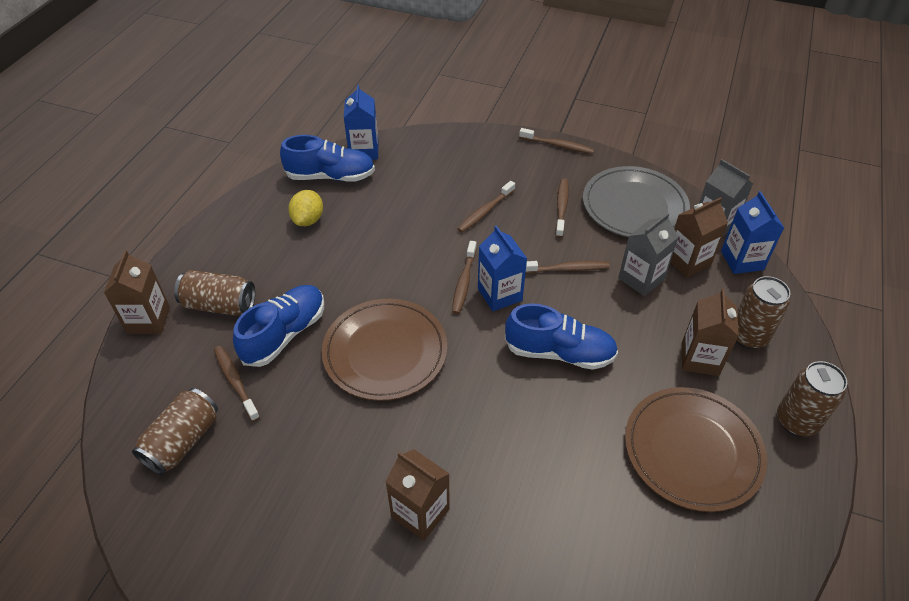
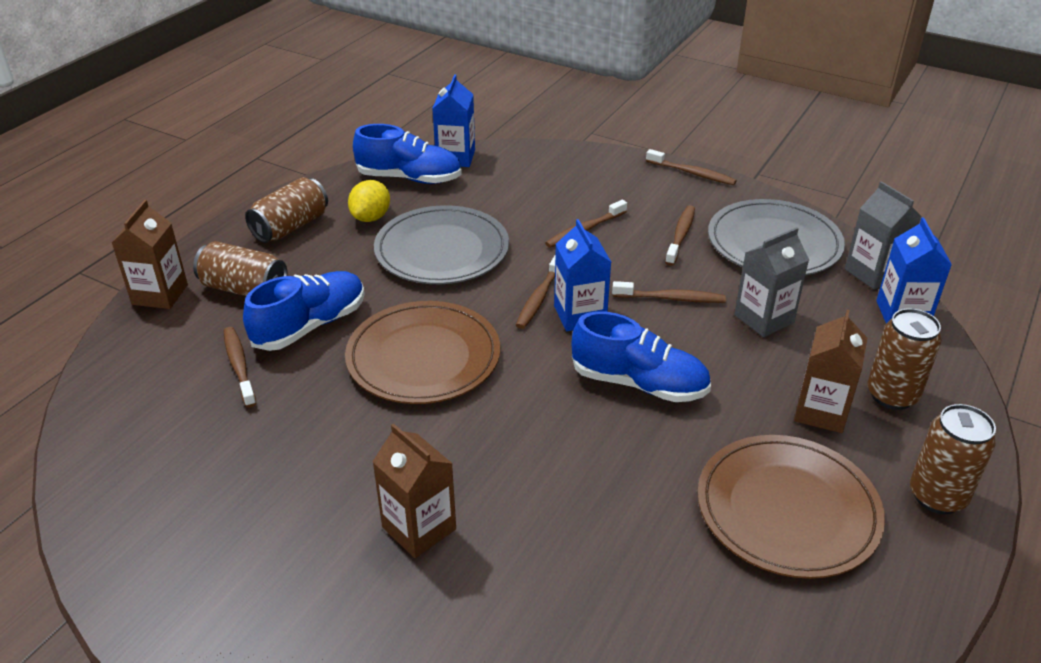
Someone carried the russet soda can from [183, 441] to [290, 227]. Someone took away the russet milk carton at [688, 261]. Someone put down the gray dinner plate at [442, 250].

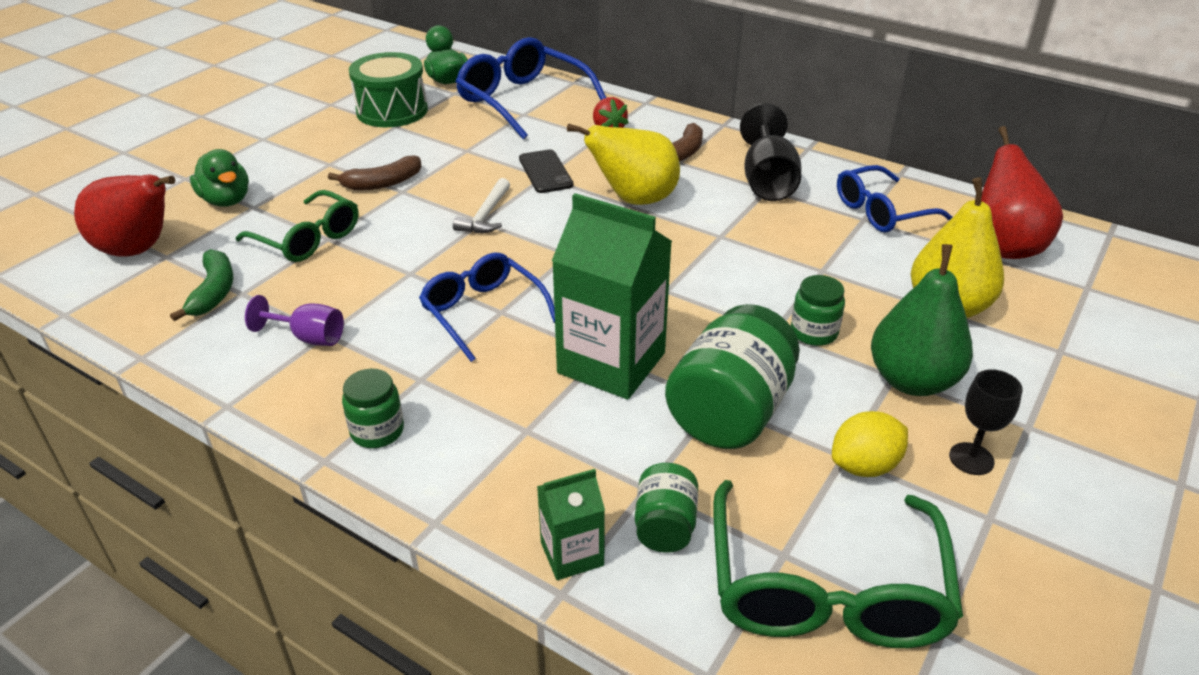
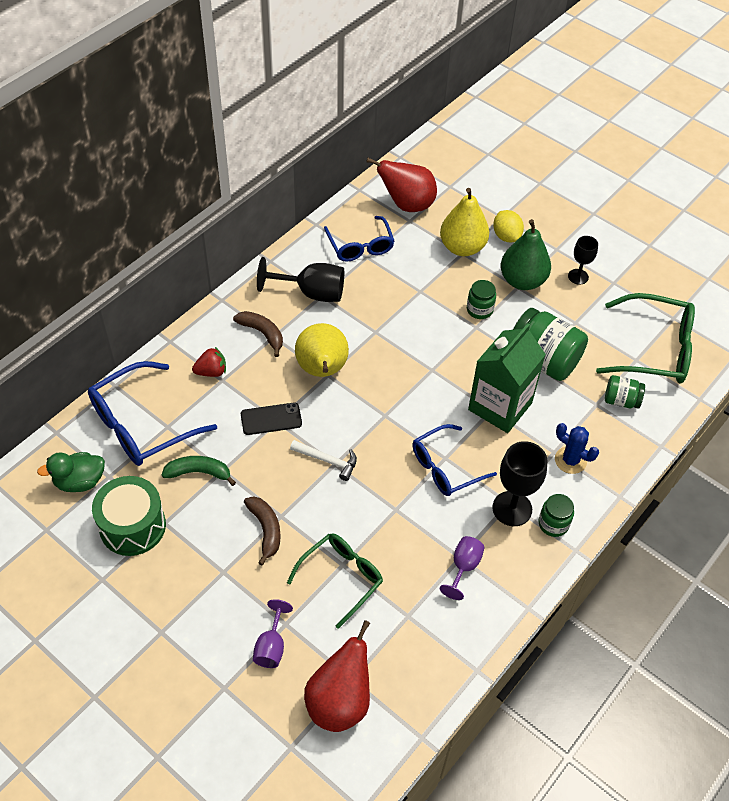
Someone carried the emerald toy banana from [214, 292] to [199, 472]. Someone swapped the emerald toy duck at [226, 200] for the royal purple wine glass at [271, 646]. Someone took away the emerald milk carton at [572, 554]. Someone carried the yellow citrus fruit from [864, 466] to [506, 236]. Someone put down the black wine glass at [512, 508]. Someone put down the royal blue saguaro cactus at [570, 460].

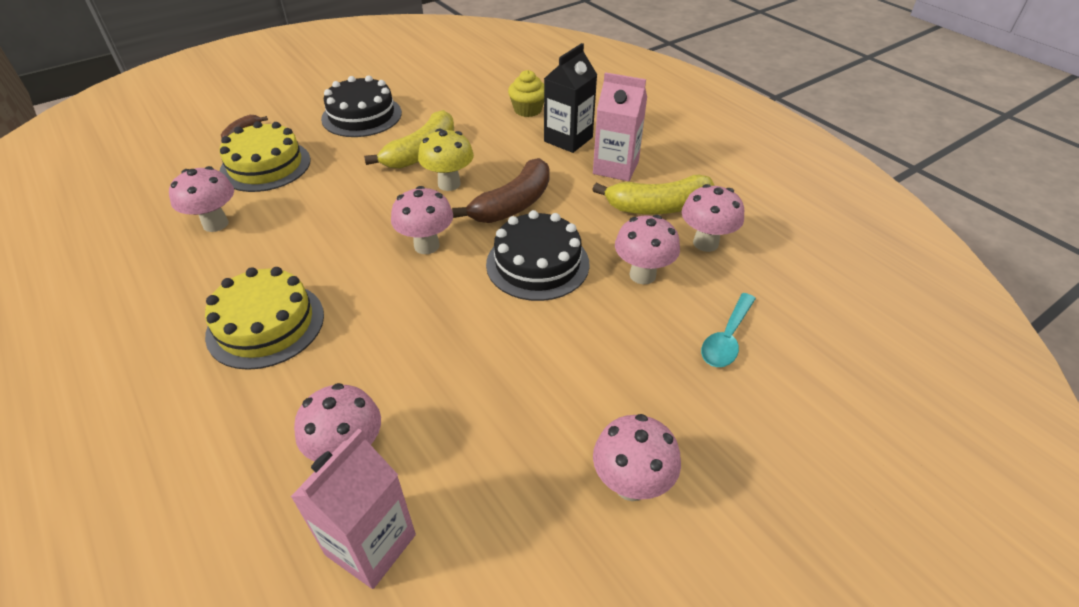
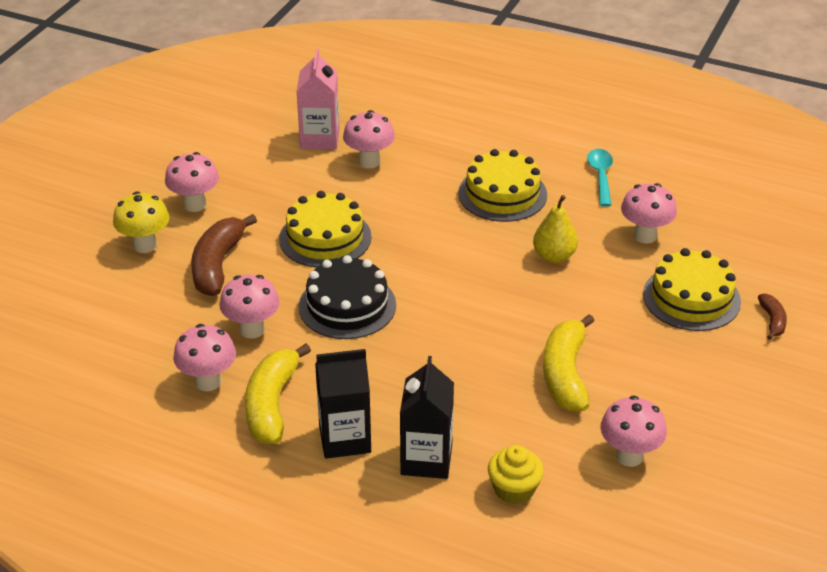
Someone took away the black gateau at [362, 116]. Someone carried the rosy mushroom from [426, 246] to [629, 456]. Someone carried the yellow mushroom from [449, 184] to [145, 245]. Someone carried the russet toy banana from [513, 204] to [217, 265]. Someone rotated the yellow toy banana at [658, 207] by 45 degrees counterclockwise. Someone repainted the rosy milk carton at [615, 167], which became the black milk carton at [345, 439]. Someone carried the turquoise spoon from [726, 338] to [601, 176]. Someone put down the yellow gateau at [325, 238]. Someone put down the yellow pear at [554, 256].

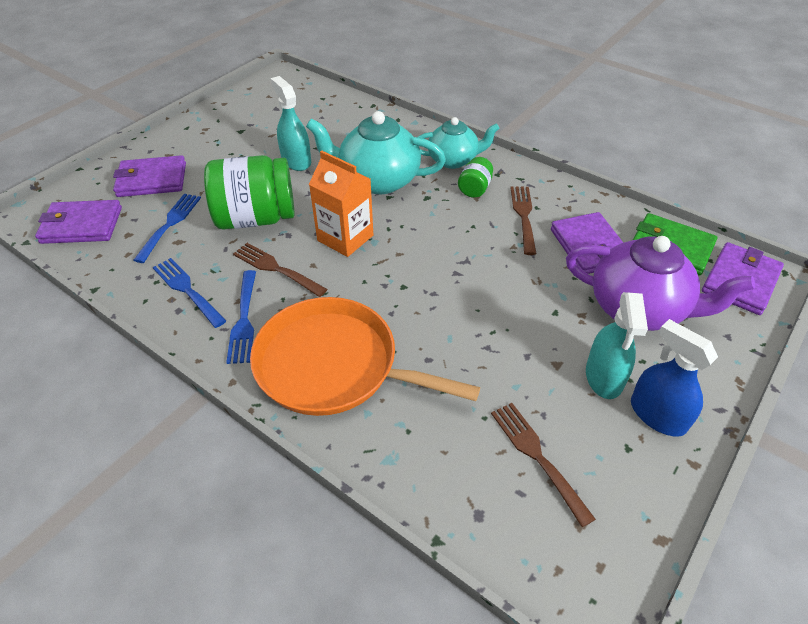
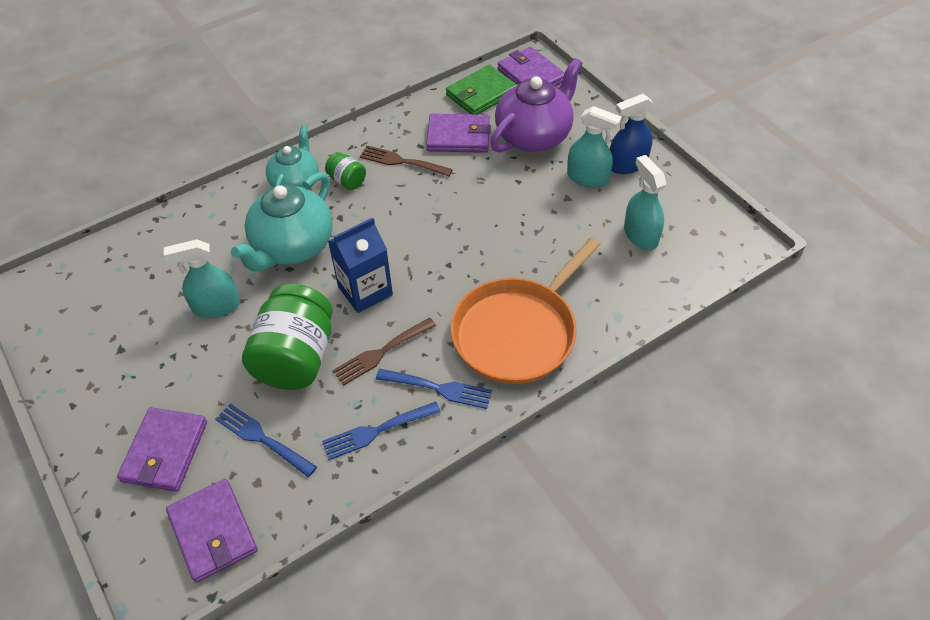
Someone rotated the royal purple wallet at [81, 225] by 45 degrees counterclockwise. Someone repainted the orange milk carton at [345, 238], which became the royal blue milk carton at [365, 291]. Someone swapped the russet dinner fork at [537, 457] for the turquoise spray bottle at [640, 235].

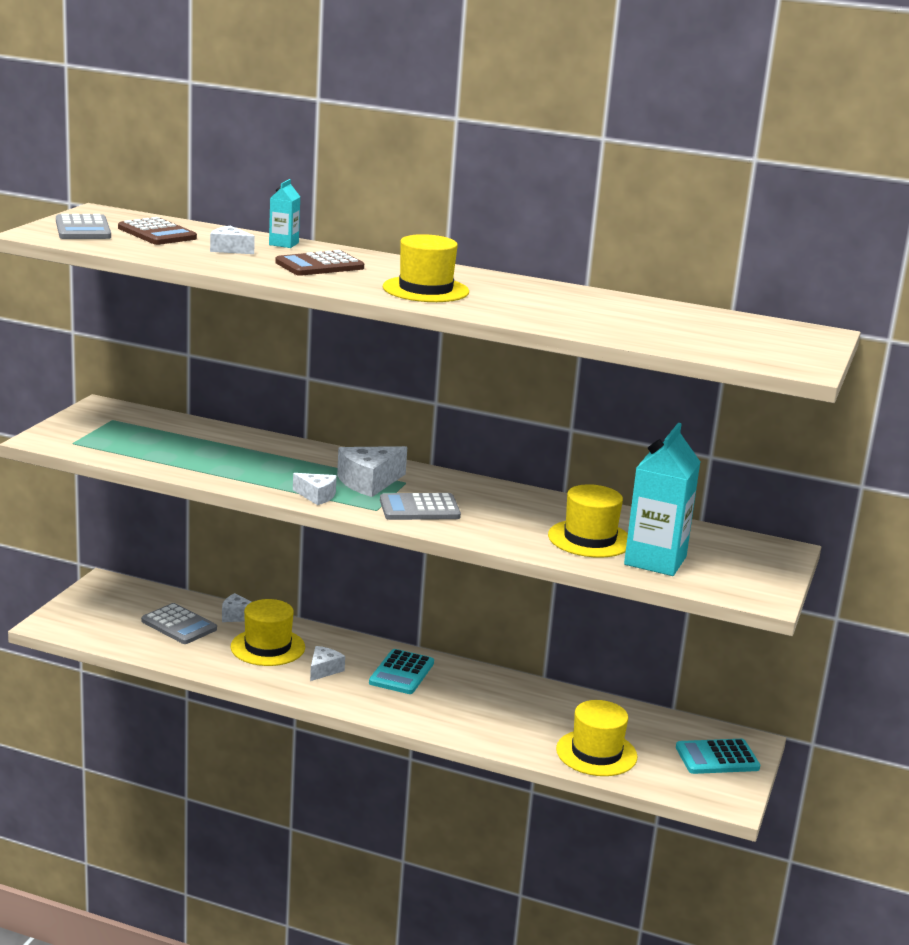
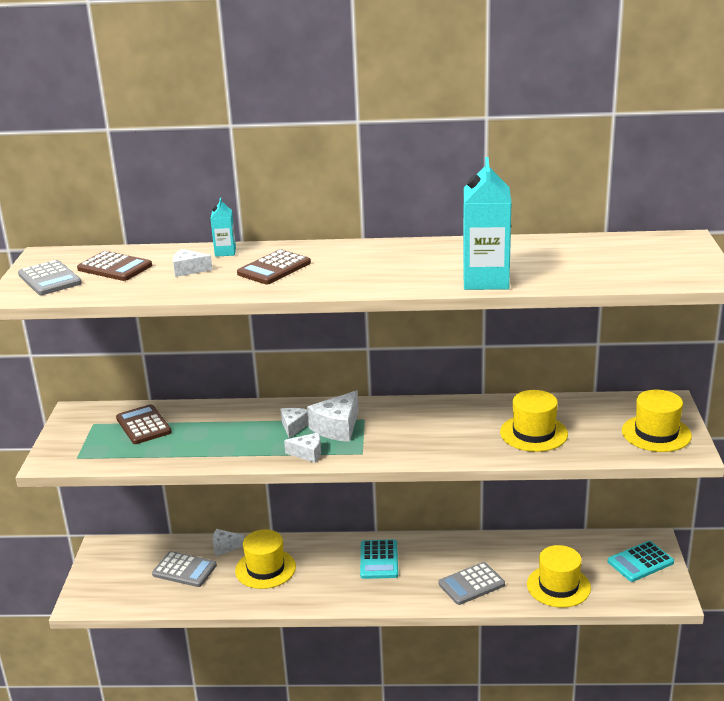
Someone carried the snow-white piece of cheese from [324, 670] to [294, 426]. Someone carried the gray calculator from [419, 508] to [471, 584]. Someone carried the yellow top hat from [425, 289] to [656, 433]. Someone carried the turquoise milk carton from [655, 561] to [485, 280]. Someone put down the russet calculator at [143, 425].

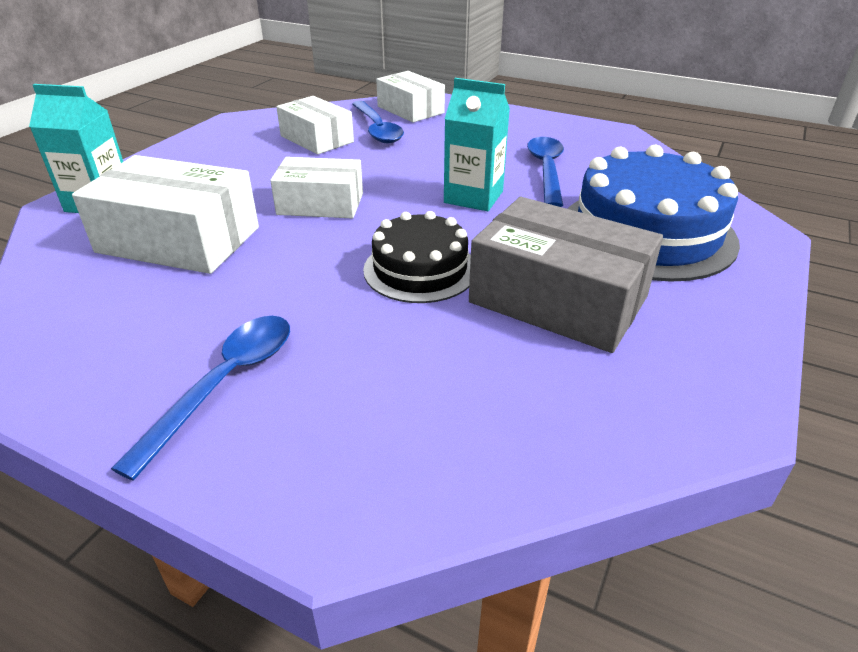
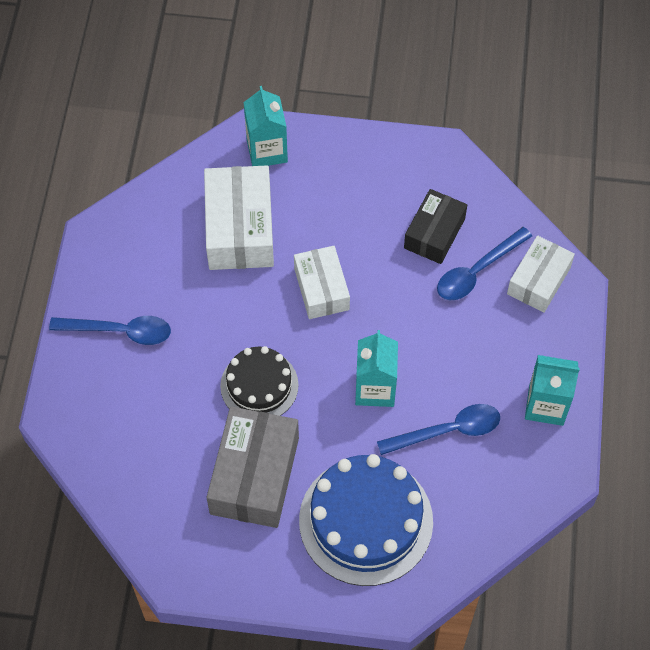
Someone repainted the snow-white parcel at [317, 139], which became the black parcel at [434, 233]. Someone put down the turquoise milk carton at [546, 405].

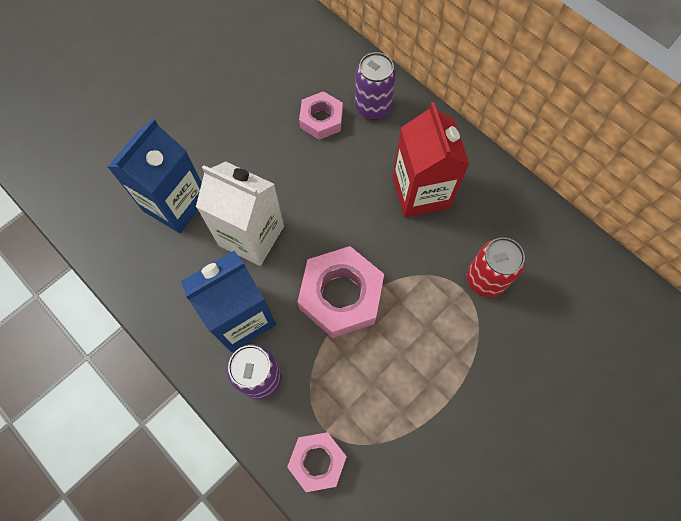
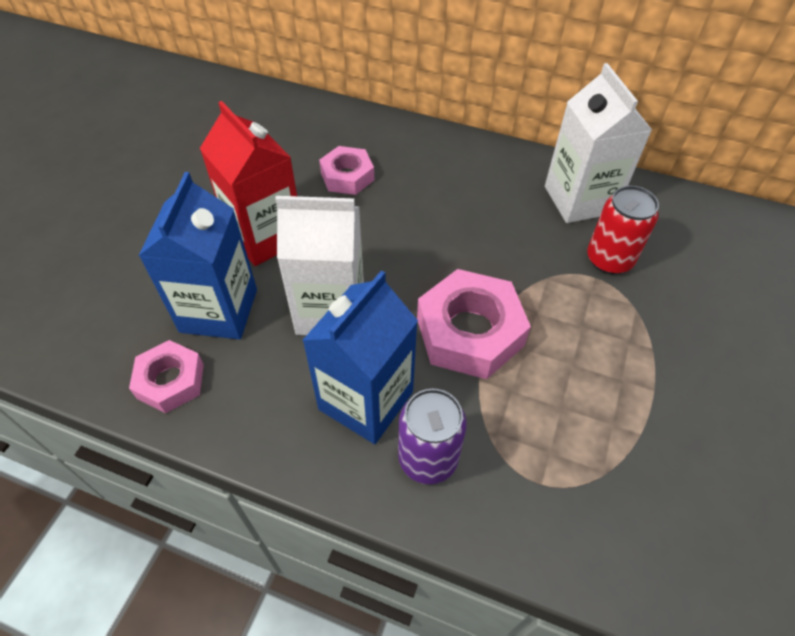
Someone carried the rosy hex nut from [317, 461] to [170, 381]. Someone took away the royal purple soda can at [372, 107]. Someone carried the crimson milk carton from [420, 192] to [265, 236]. Someone put down the snow-white milk carton at [579, 199].

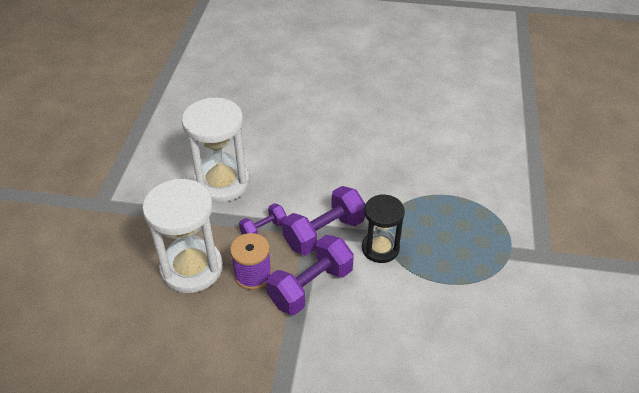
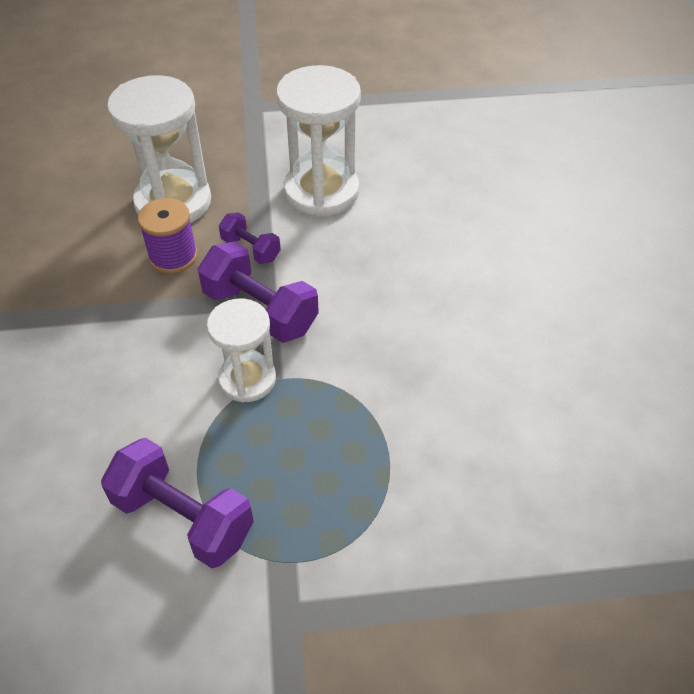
Someone carried the royal purple free weight from [310, 287] to [183, 517]. Someone repainted the black sandglass at [380, 248], which became the snow-white sandglass at [247, 379].

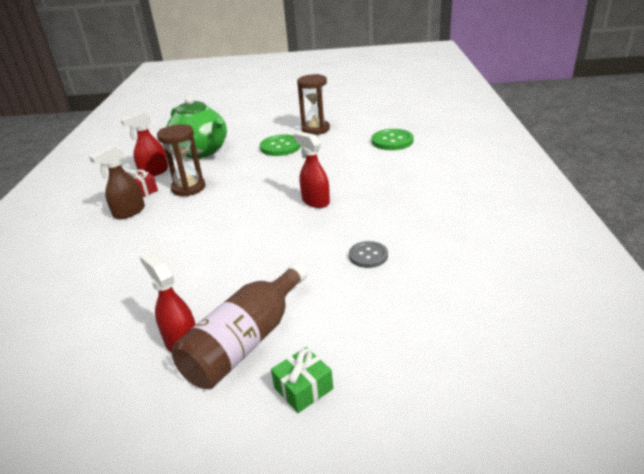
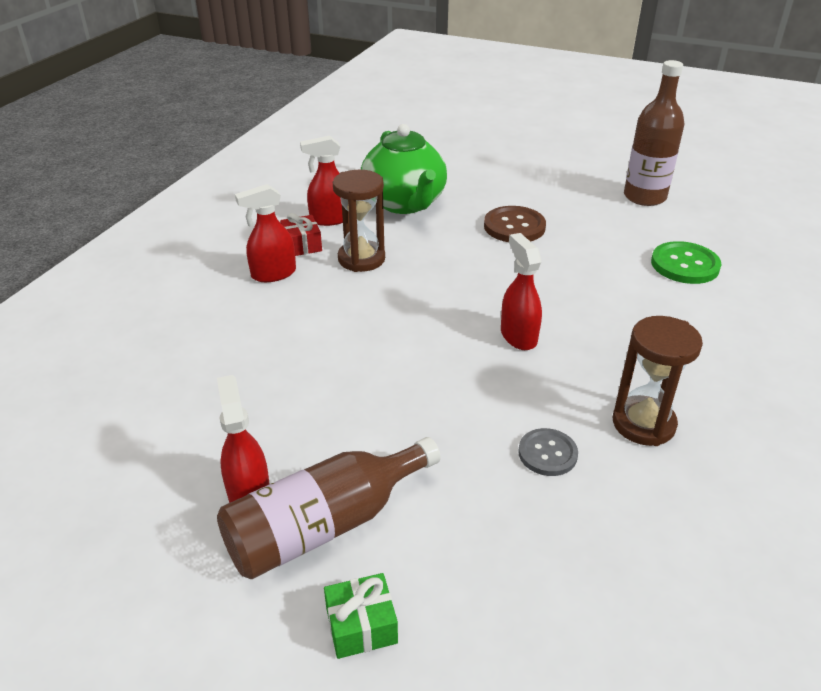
Someone repainted the russet spray bottle at [129, 212], which became the crimson spray bottle at [273, 274]. Someone repainted the emerald sewing button at [280, 147], which became the russet sewing button at [514, 226]. Someone carried the russet sandglass from [315, 129] to [643, 424]. Someone put down the russet bottle at [644, 197].

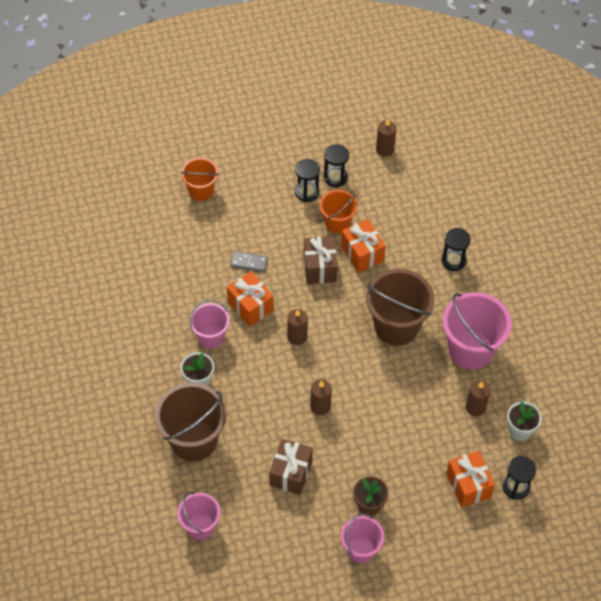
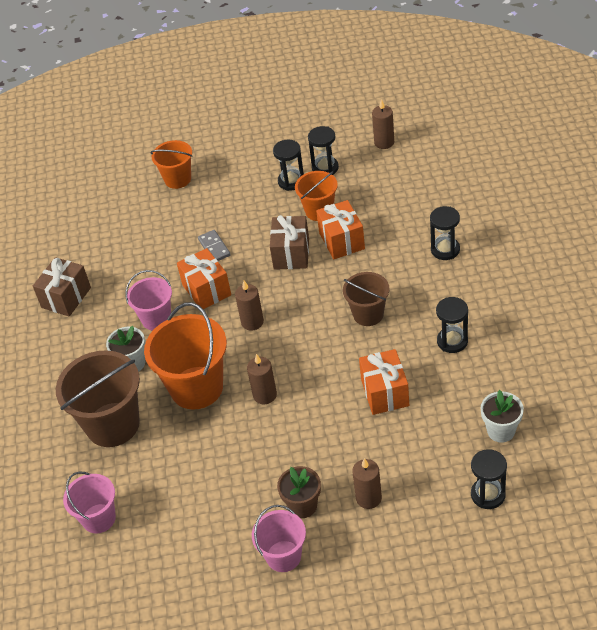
Someone rotated the gray domino at [249, 263] by 45 degrees clockwise. Someone carried the russet wrapped gift from [291, 473] to [66, 297]. Someone scaled the russet sand bucket at [396, 326] by 0.59. Someone swapped the rosy sand bucket at [470, 350] for the black sandglass at [452, 341]. Someone carried the orange wrapped gift from [468, 485] to [385, 393]. Someone carried the russet pillar candle from [475, 407] to [368, 498]. Someone put down the orange sand bucket at [196, 388].

